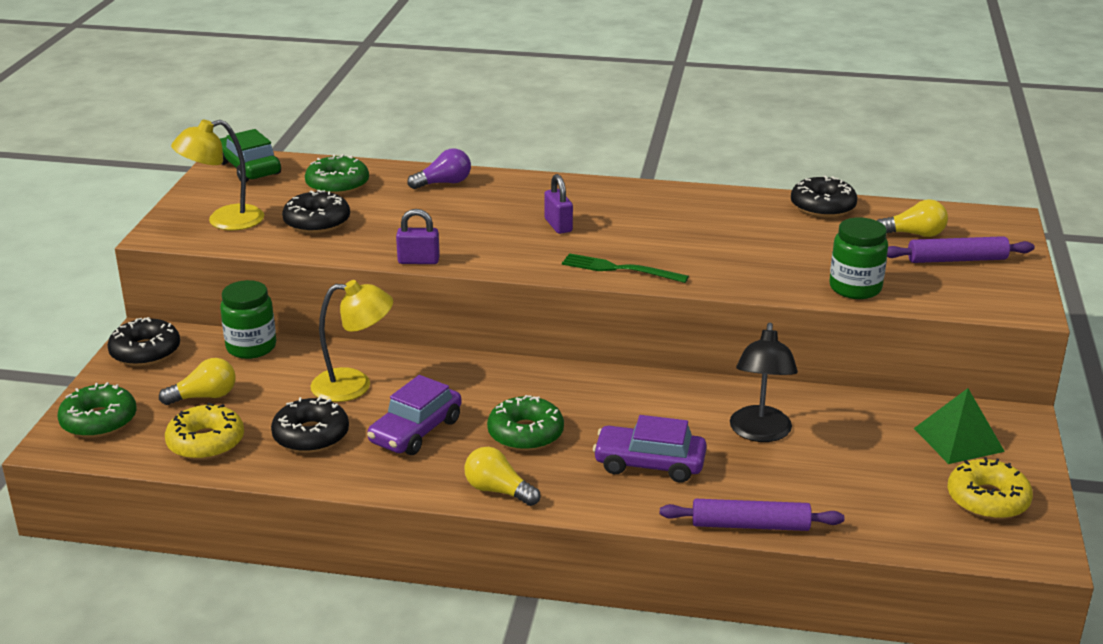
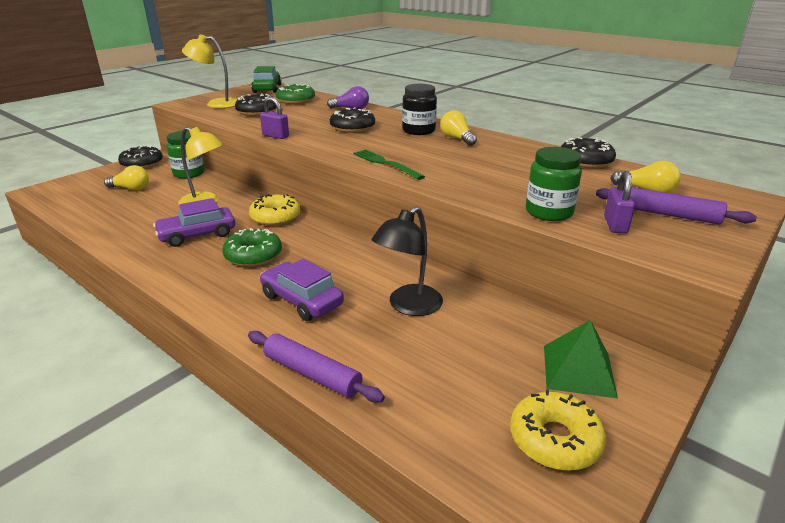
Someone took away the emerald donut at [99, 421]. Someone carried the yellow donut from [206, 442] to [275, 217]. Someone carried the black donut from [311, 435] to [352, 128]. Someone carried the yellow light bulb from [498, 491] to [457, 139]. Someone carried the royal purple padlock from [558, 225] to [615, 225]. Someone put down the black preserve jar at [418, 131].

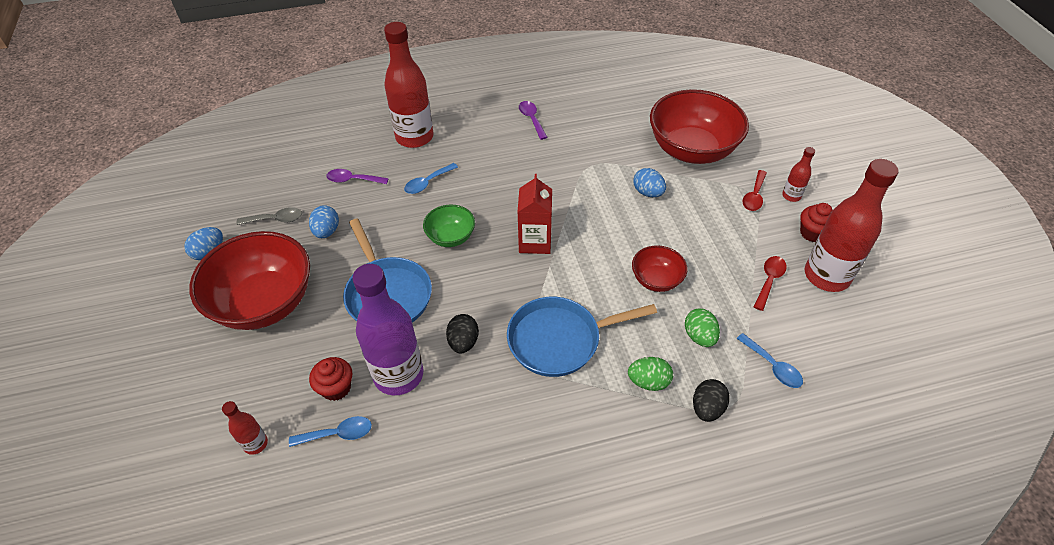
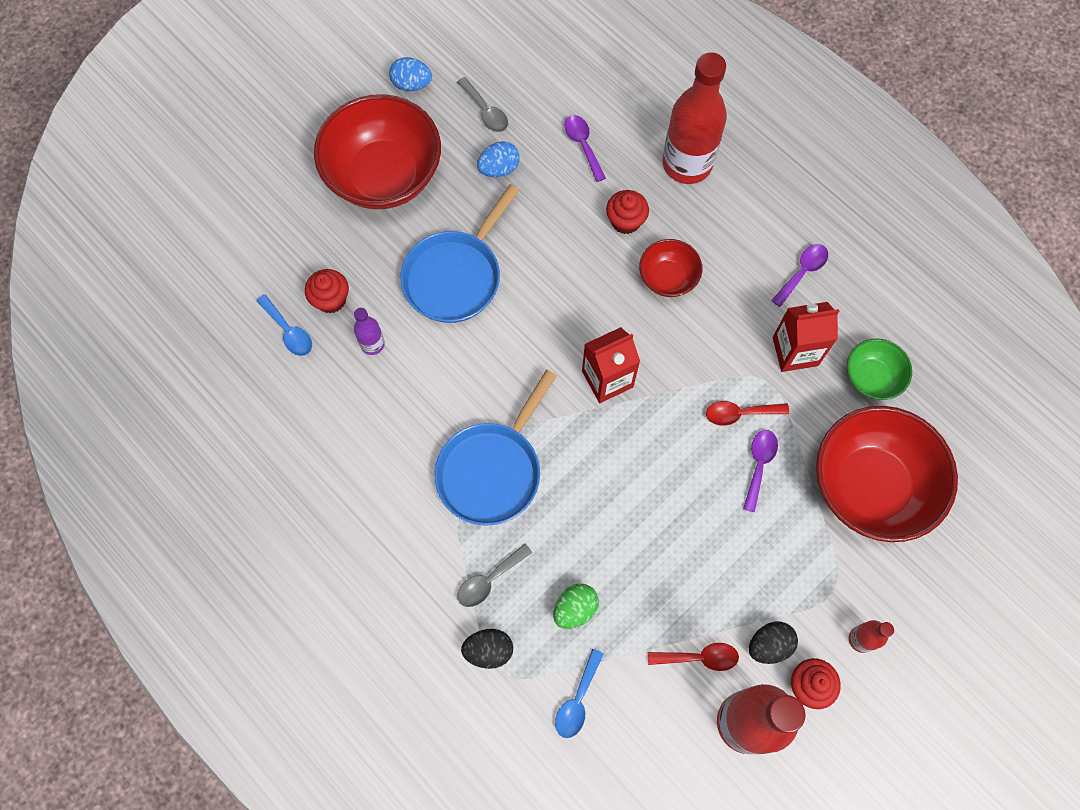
Someone took away the crimson bottle at [255, 444]. Someone scaled the royal purple bottle at [398, 375] by 0.45. Someone swapped the royal blue spoon at [427, 183] for the crimson fairy cake at [625, 221]. Someone carried the emerald bowl from [451, 237] to [871, 377]. Someone carried the black egg from [463, 342] to [769, 645]. Someone rotated the royal blue pan at [560, 340] by 105 degrees counterclockwise. Someone swapped the emerald egg at [648, 382] for the gray spoon at [489, 580]. Someone carried the crimson bowl from [656, 280] to [668, 278]. Someone swapped the royal blue egg at [648, 193] for the royal purple spoon at [759, 465]. Someone carried the crimson spoon from [754, 196] to [740, 413]. Someone put down the crimson milk carton at [795, 351].

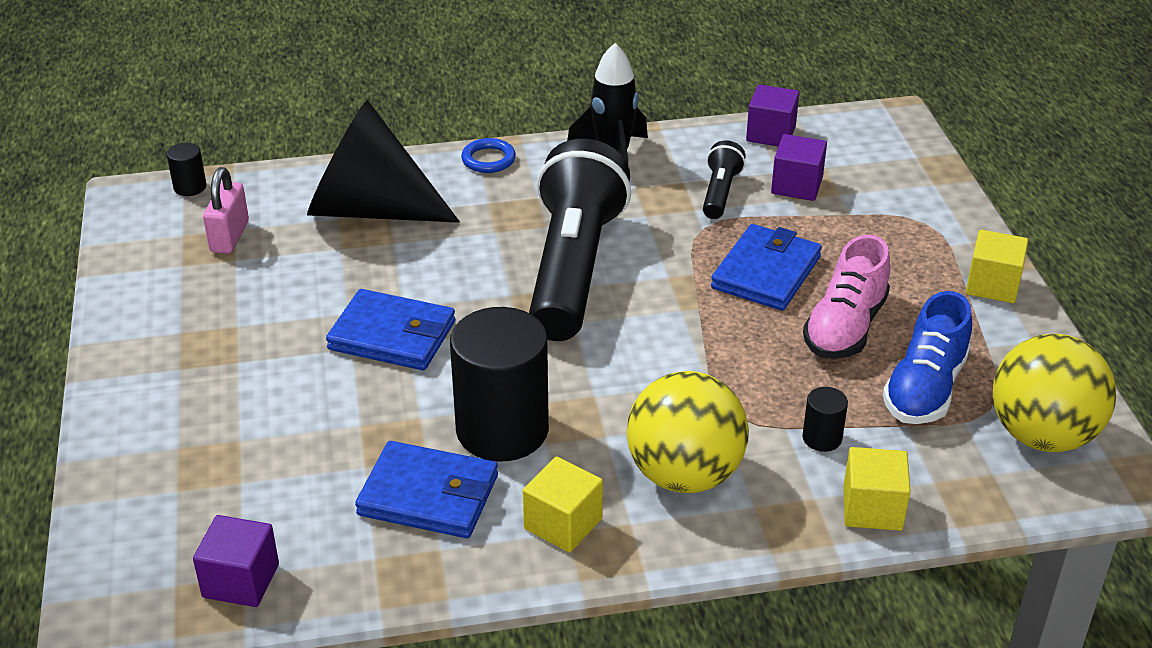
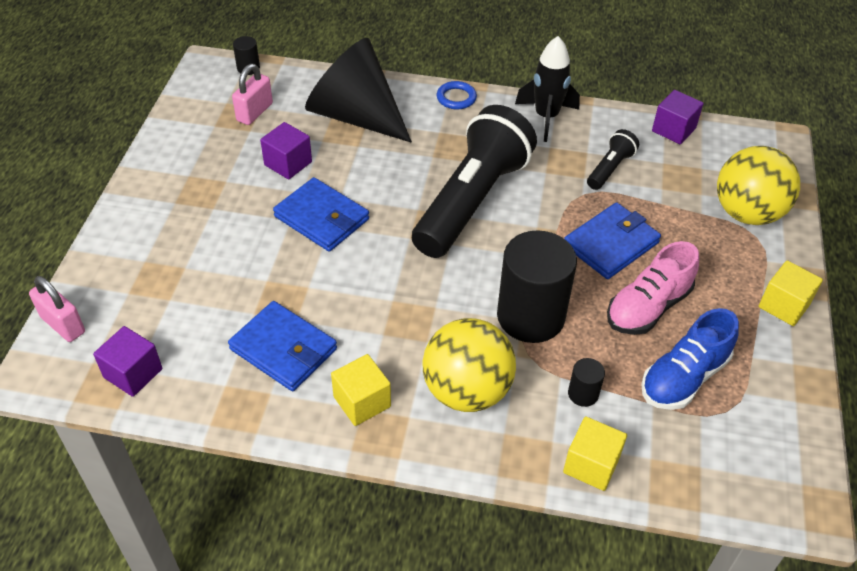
Someone carried the black cylinder from [502, 430] to [530, 316]. Someone carried the royal purple block from [796, 185] to [288, 163]. Someone carried the yellow play ball from [1042, 435] to [747, 213]. Someone put down the rosy padlock at [63, 324].

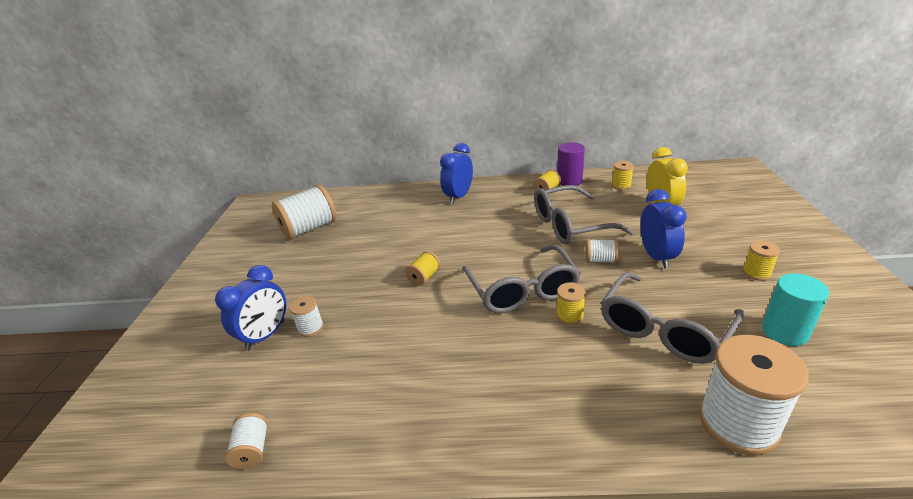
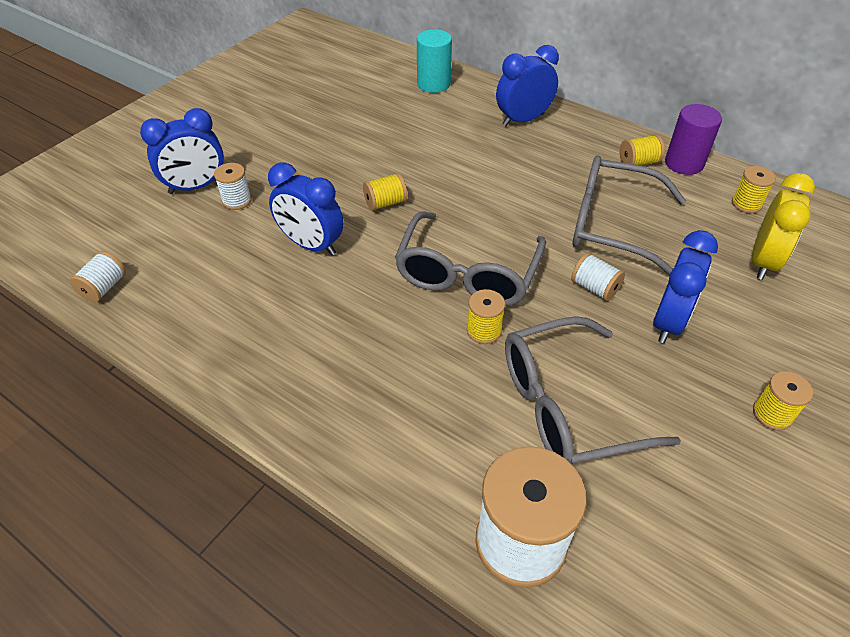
Someone took away the snow-white reel of thread at [309, 229]. Someone carried the turquoise cylinder from [784, 332] to [433, 84]. Someone put down the royal blue bedside clock at [311, 245].

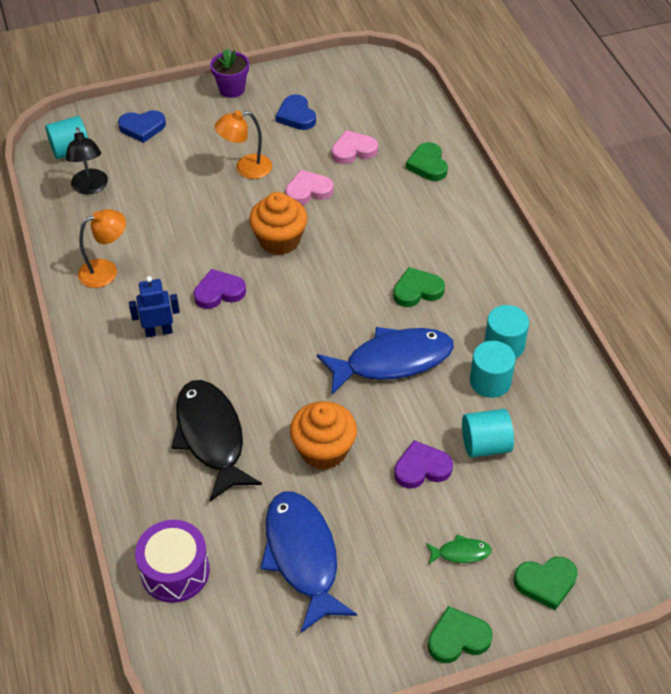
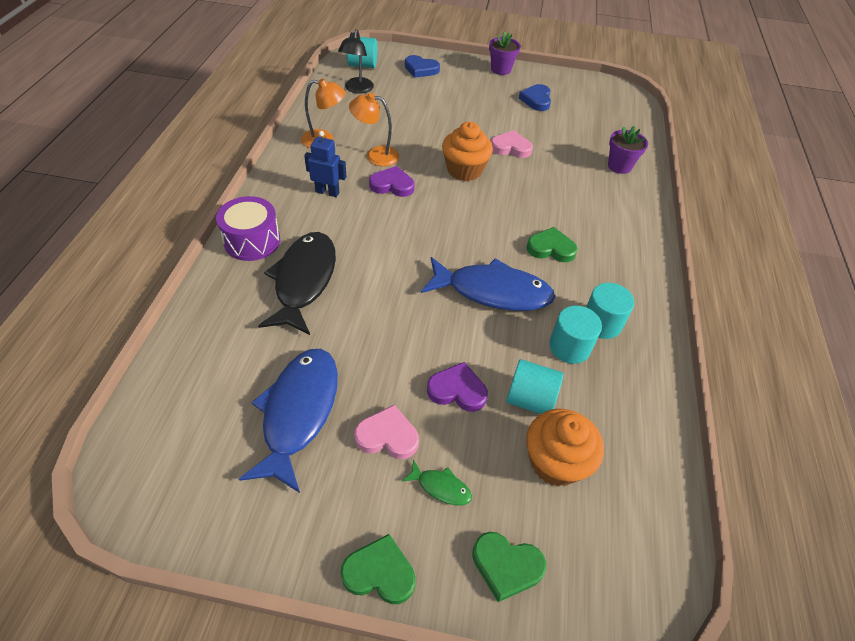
Someone carried the royal purple drum from [175, 571] to [252, 241]. Someone carried the orange lamp from [246, 168] to [375, 155]. Someone carried the orange fairy cake from [323, 450] to [555, 462]. Someone carried the rosy love heart from [353, 150] to [387, 436]. Someone swapped the emerald love heart at [428, 165] for the royal purple potted plant at [619, 166].

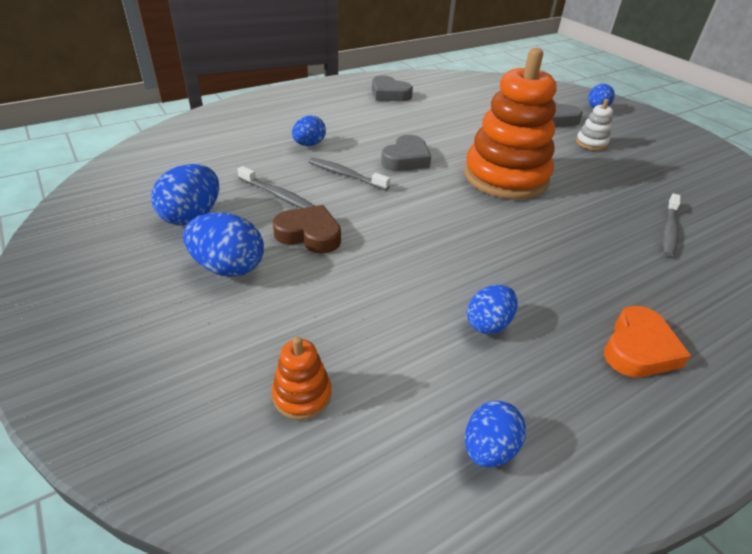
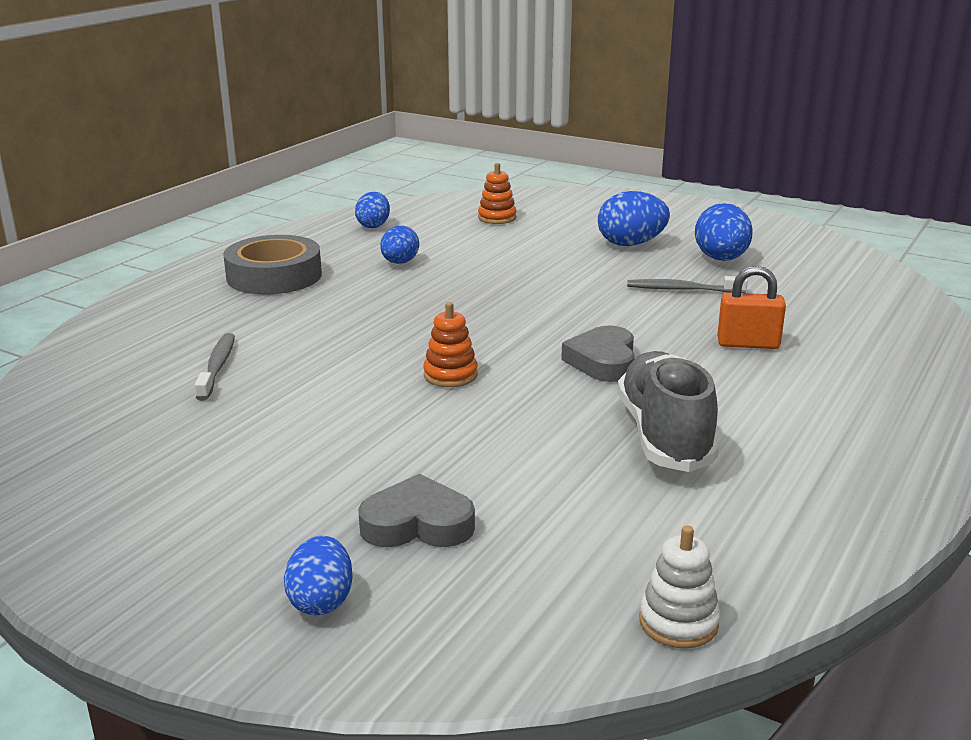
Someone took away the russet love heart at [309, 234]. Someone swapped the royal blue egg at [309, 144] for the orange padlock at [748, 344]. Someone took away the gray toothbrush at [346, 175]. Someone took away the gray love heart at [389, 94]. Someone scaled the orange ring stacker at [505, 177] by 0.41. Someone carried the snow-white ring stacker from [591, 143] to [678, 622]. Someone swapped the orange love heart at [638, 348] for the gray tape at [274, 276]. Someone put down the gray sneaker at [664, 435].

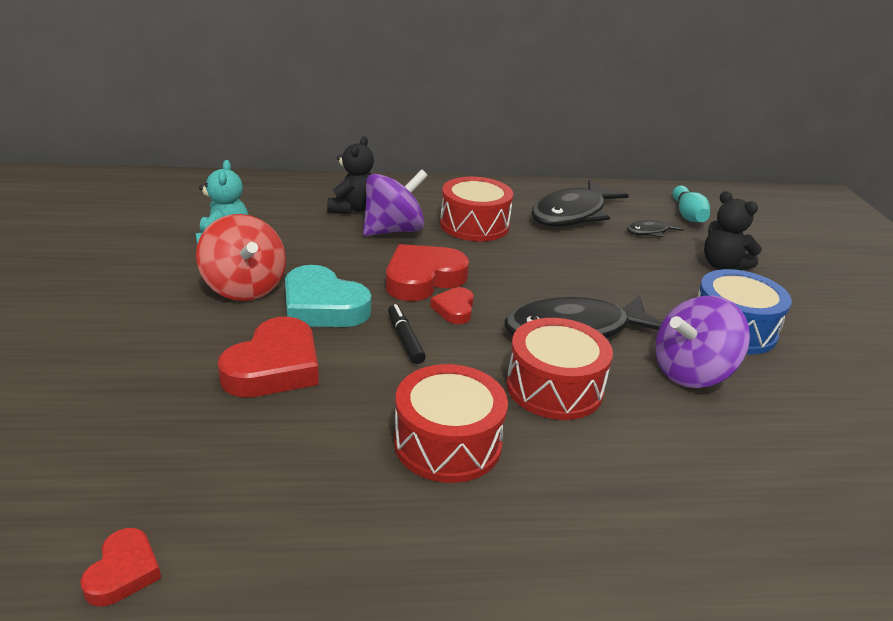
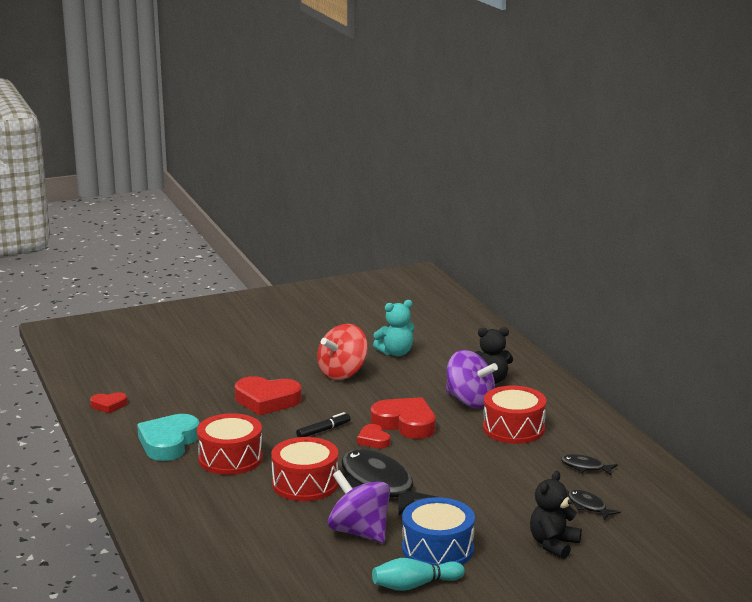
Someone carried the turquoise love heart from [322, 306] to [168, 443]. Someone rotated the crimson love heart at [454, 309] by 105 degrees counterclockwise. Someone scaled the black toy fish at [572, 214] by 0.45. Someone carried the turquoise bowling pin from [688, 215] to [415, 585].

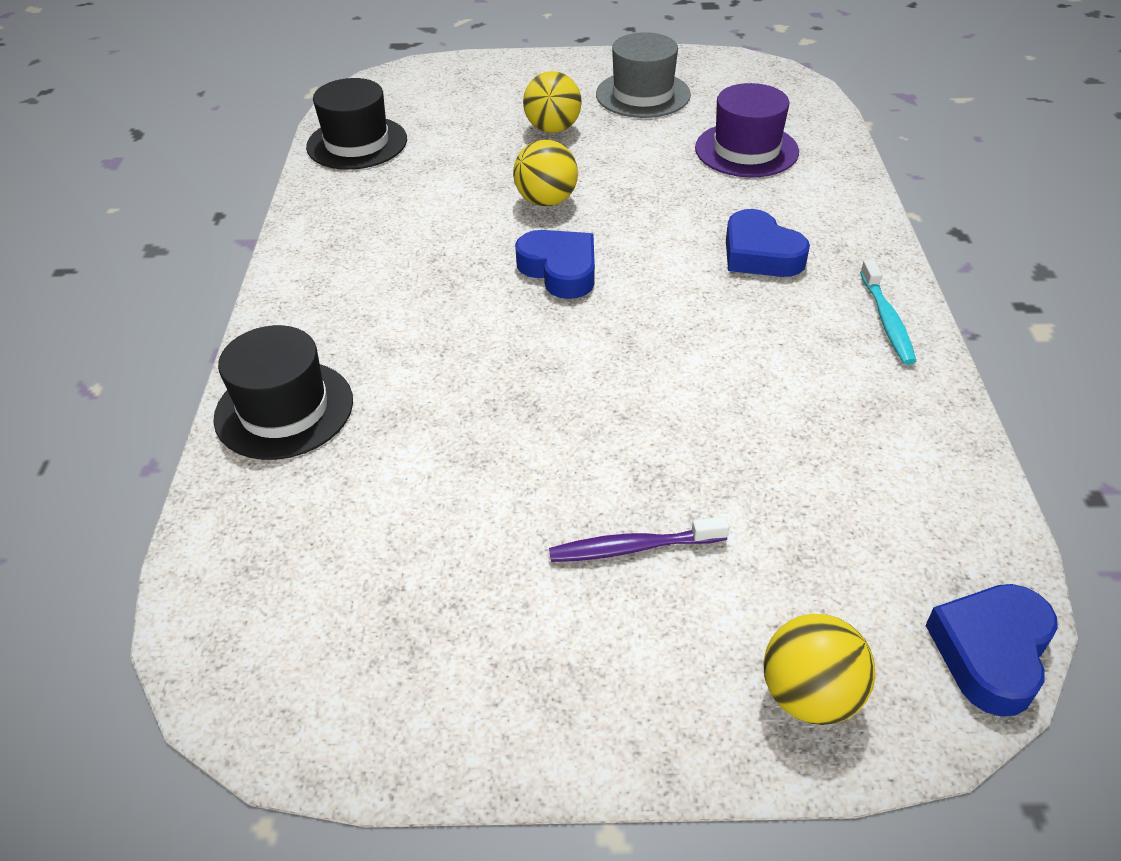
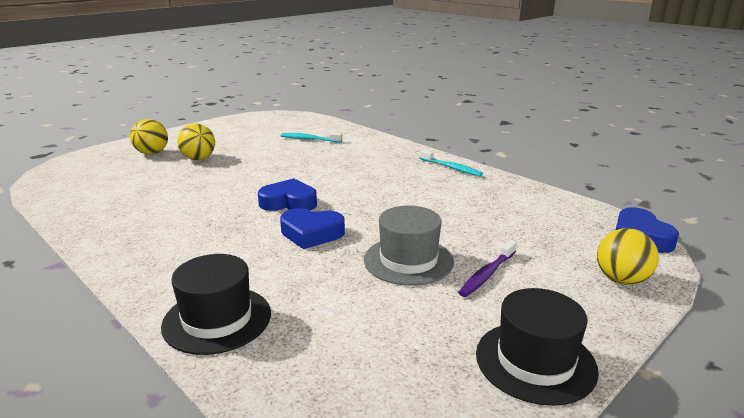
Someone carried the black top hat from [357, 143] to [535, 361]. Someone carried the yellow play ball from [546, 201] to [152, 153]. Someone carried the gray top hat from [643, 95] to [408, 260]. Someone swapped the royal purple top hat at [746, 150] for the turquoise toothbrush at [309, 139]. Someone carried the royal blue love heart from [760, 254] to [311, 233].

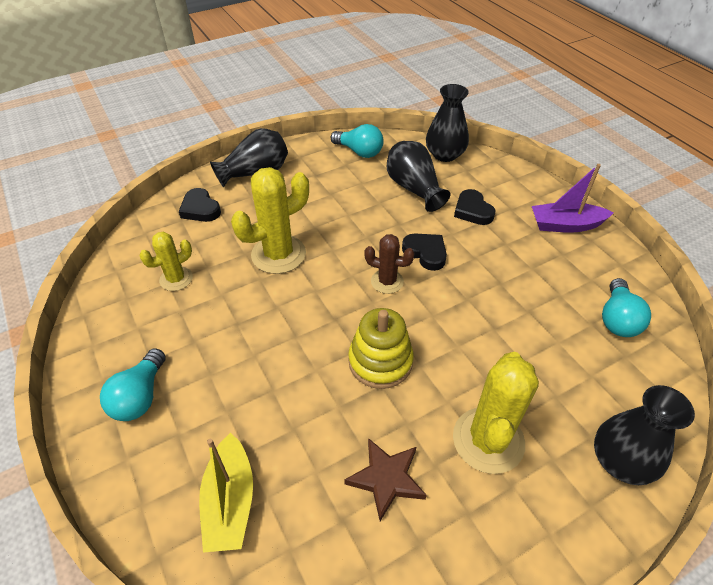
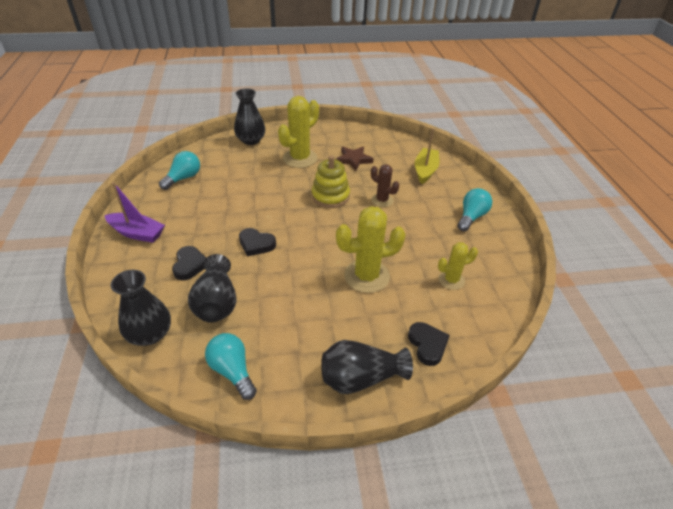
Someone carried the russet saguaro cactus from [387, 281] to [382, 200]. Someone rotated the black love heart at [425, 253] by 45 degrees counterclockwise.

